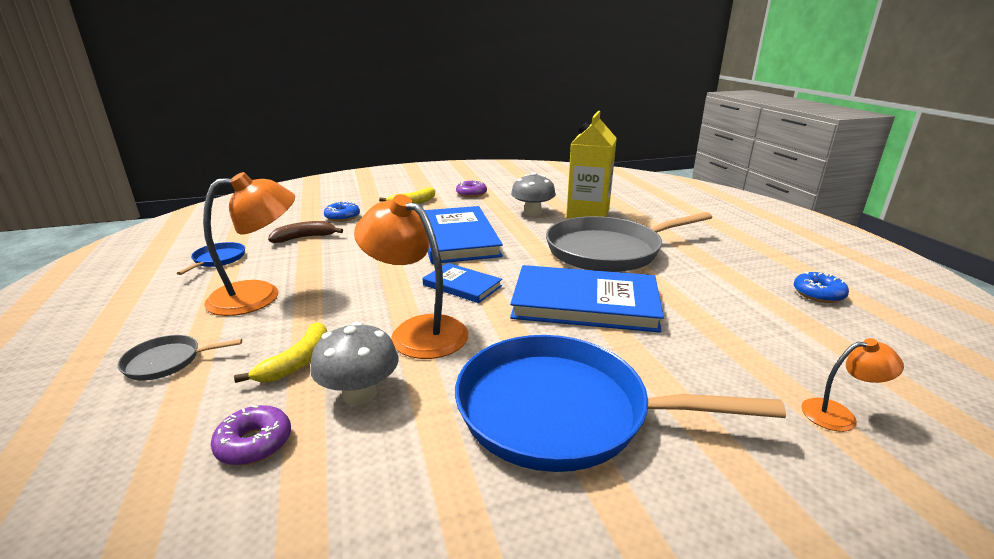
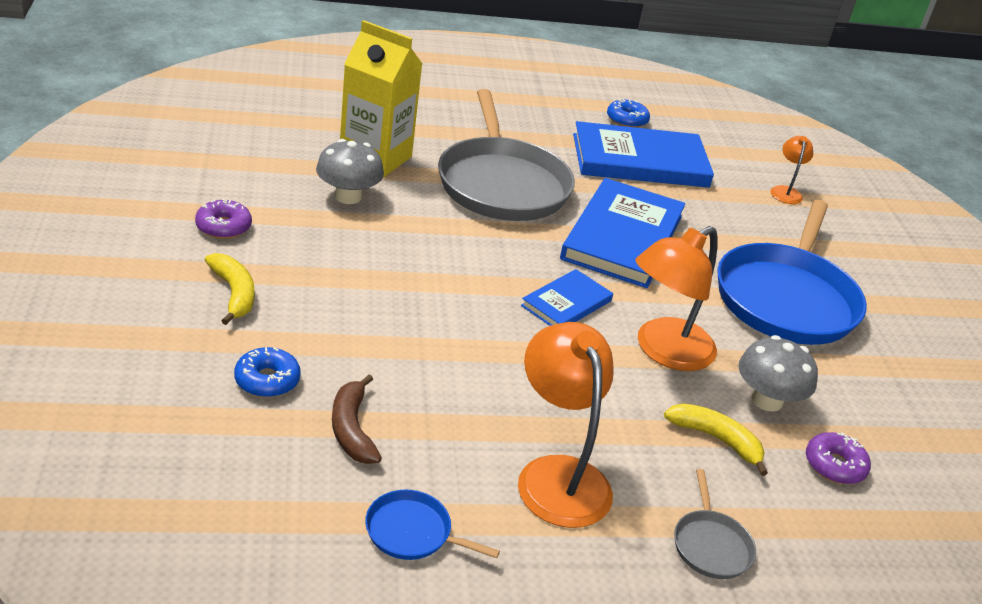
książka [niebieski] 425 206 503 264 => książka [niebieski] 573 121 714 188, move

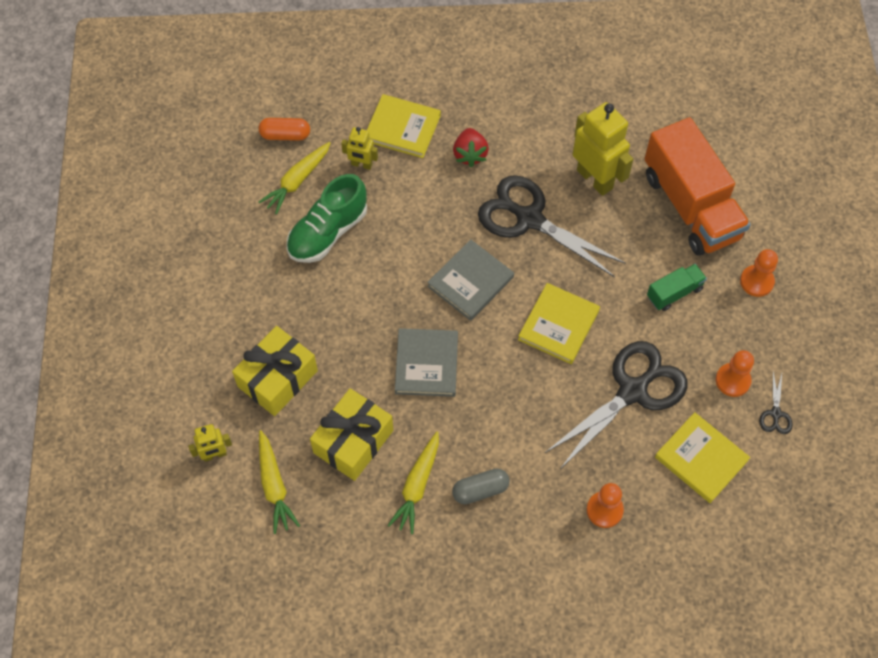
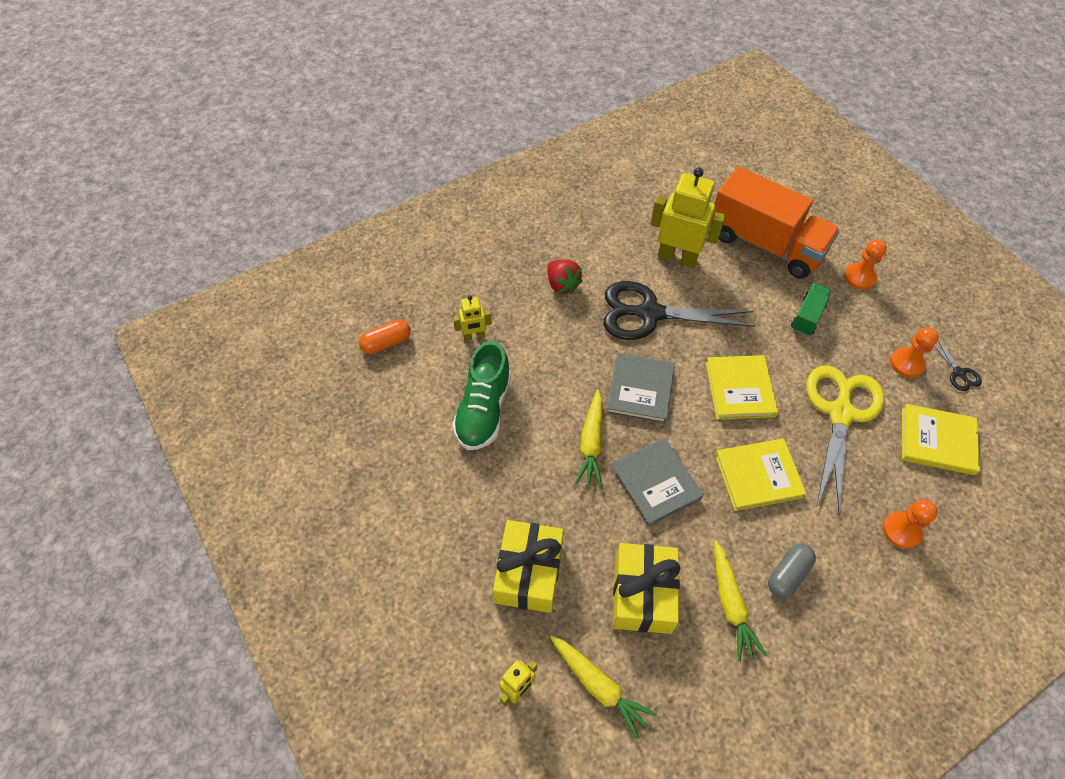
książka [żółty] 367 94 441 158 => książka [żółty] 715 439 806 511, move
marchewka [żółty] 259 142 331 214 => marchewka [żółty] 575 390 602 486, move
nożyczki [czarny] 545 341 688 469 => nożyczki [żółty] 807 365 884 515

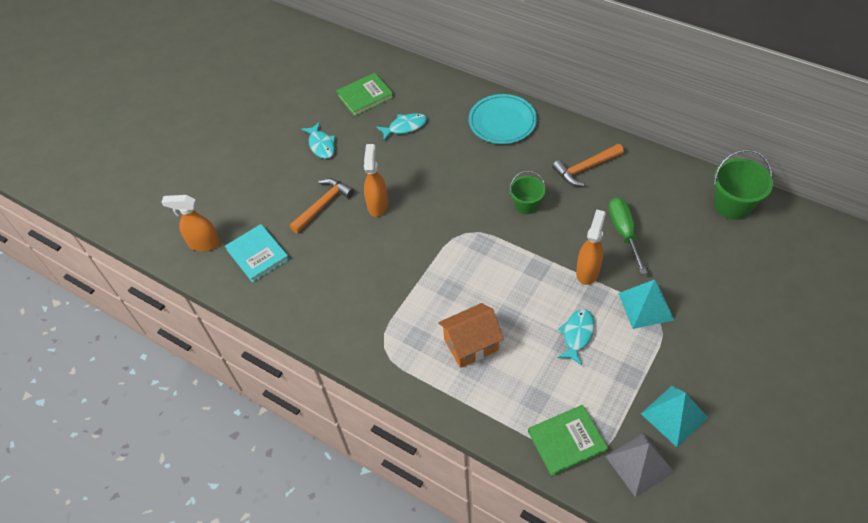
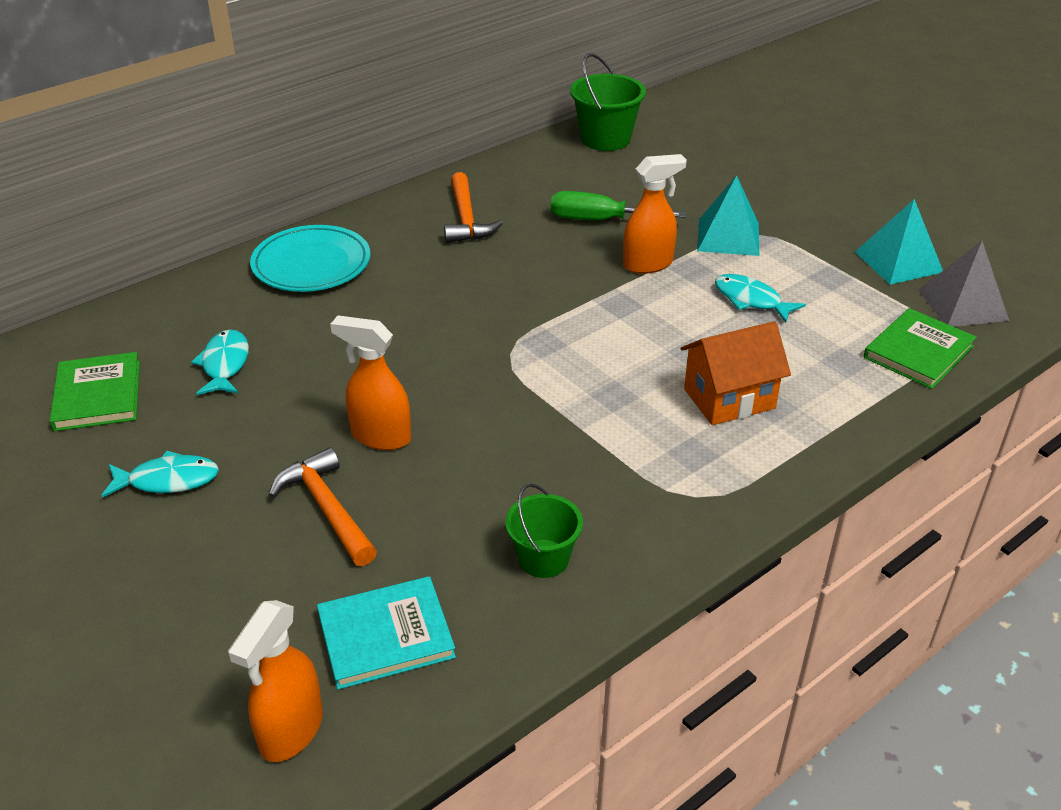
wiadro [zielony] 509 171 545 214 => wiadro [zielony] 505 484 583 578, move
spryskiwacz [pomarańczowy] 576 209 606 285 => spryskiwacz [pomarańczowy] 623 154 687 274, 120 degrees clockwise
domek [pomarańczowy] 438 303 504 368 => domek [pomarańczowy] 681 321 791 425, 75 degrees clockwise
książka [zielony] 528 405 608 476 => książka [zielony] 864 308 977 389, 45 degrees clockwise

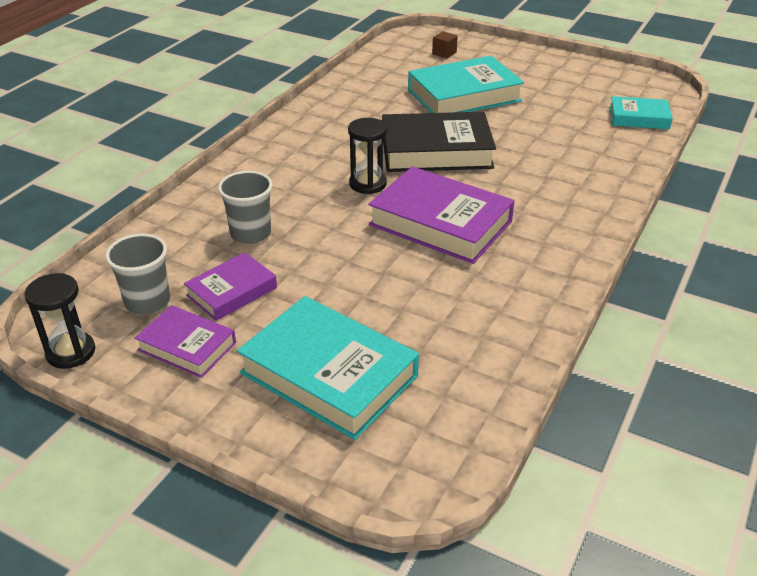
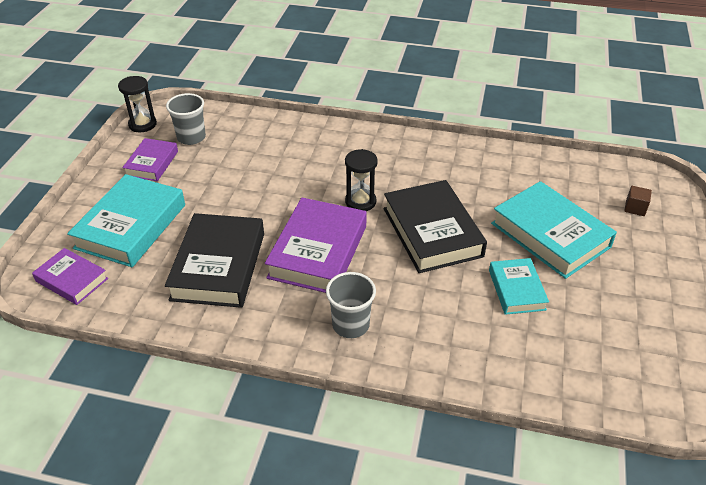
książka [turkusowy] 609 96 673 129 => książka [turkusowy] 489 258 549 315, move
szklanka [szary] 218 171 273 244 => szklanka [szary] 326 272 376 338, move
książka [fioletowy] 184 252 277 321 => książka [fioletowy] 32 248 108 305, move
nothing => książka [czarny] 165 213 264 308

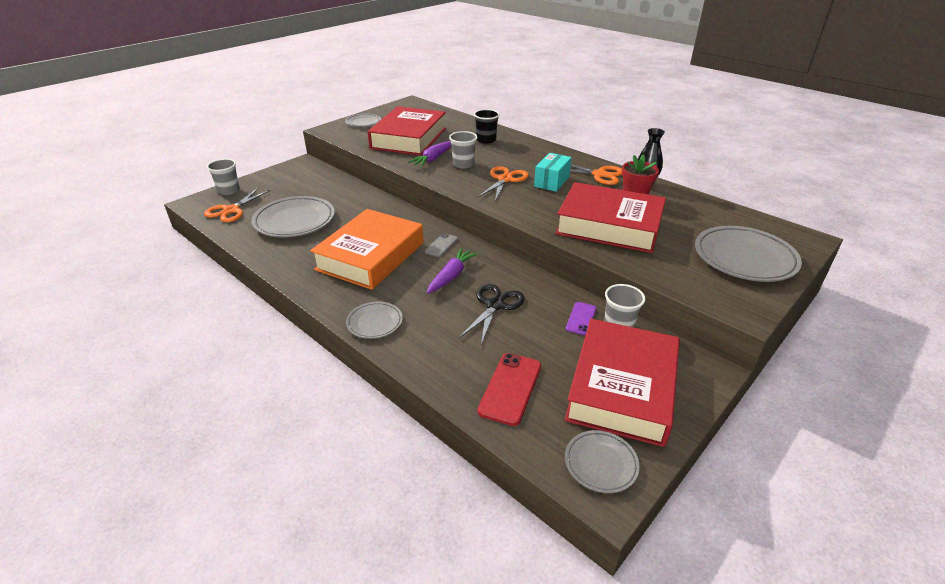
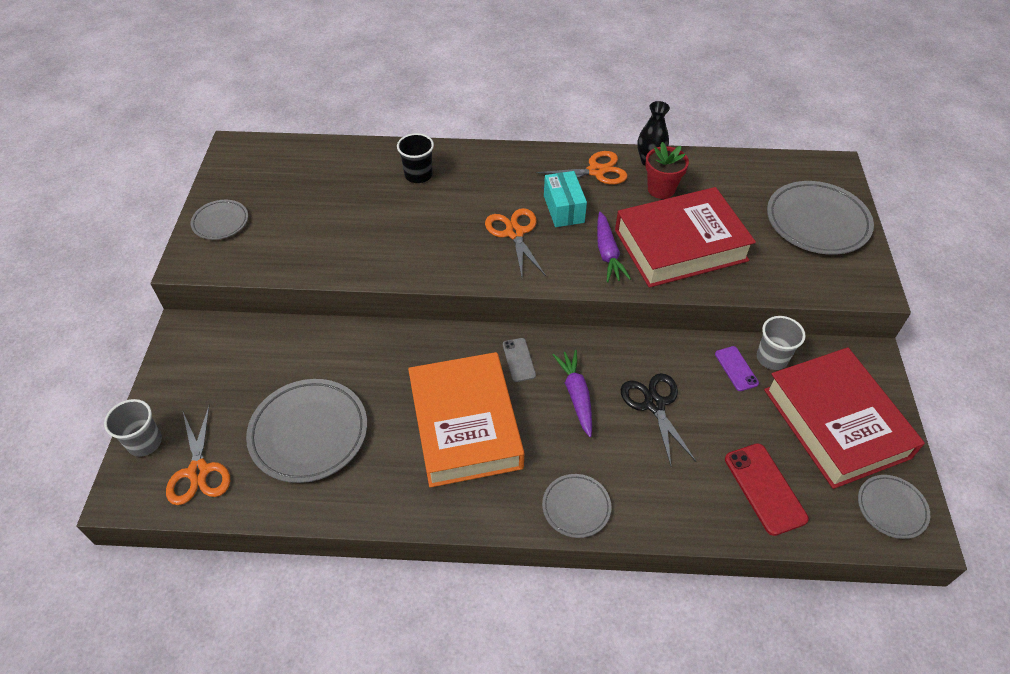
książka [czerwony] 368 106 446 156 => nothing
szklanka [szary] 449 131 477 169 => nothing
marchewka [fioletowy] 408 141 452 167 => marchewka [fioletowy] 597 212 631 282, move

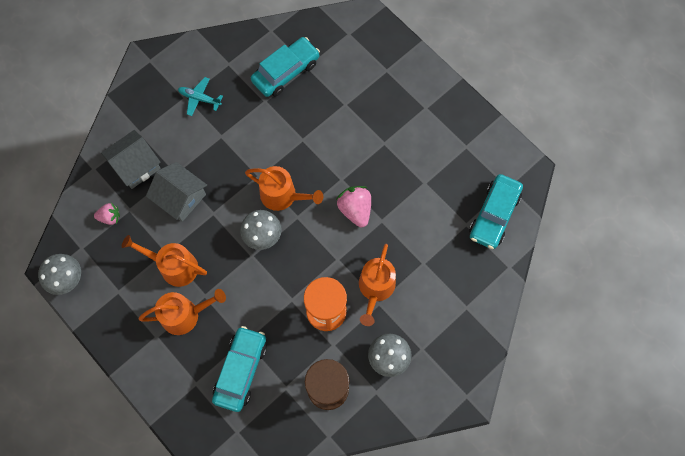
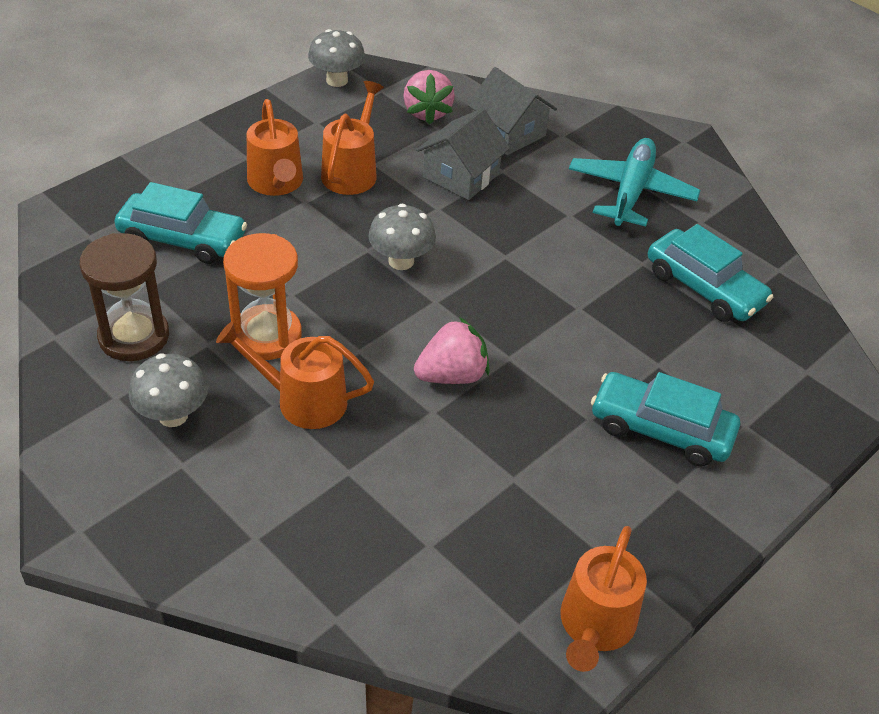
samolot [turkusowy] 178 77 223 116 => samolot [turkusowy] 569 138 701 227, x1.84
konewka [pomarańczowy] 245 166 323 211 => konewka [pomarańczowy] 560 526 647 672, move
samochód [turkusowy] 469 174 523 249 => samochód [turkusowy] 591 372 740 466, move
truskawka [różowy] 94 203 120 225 => truskawka [różowy] 403 70 455 125, x1.64

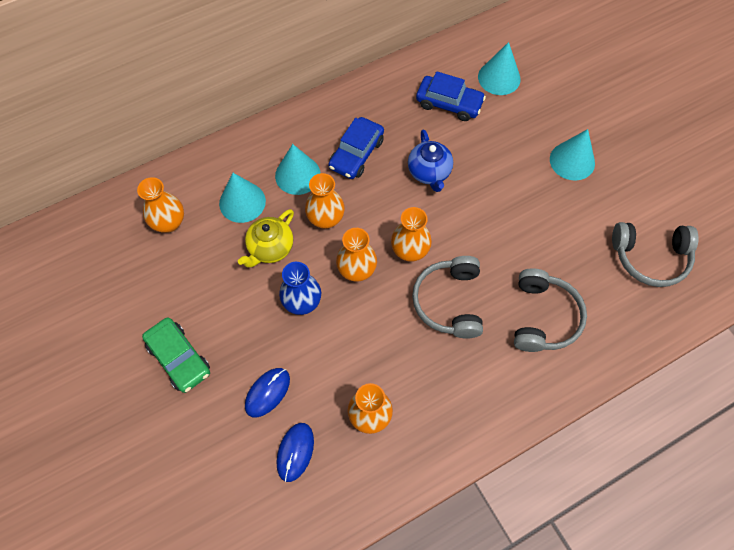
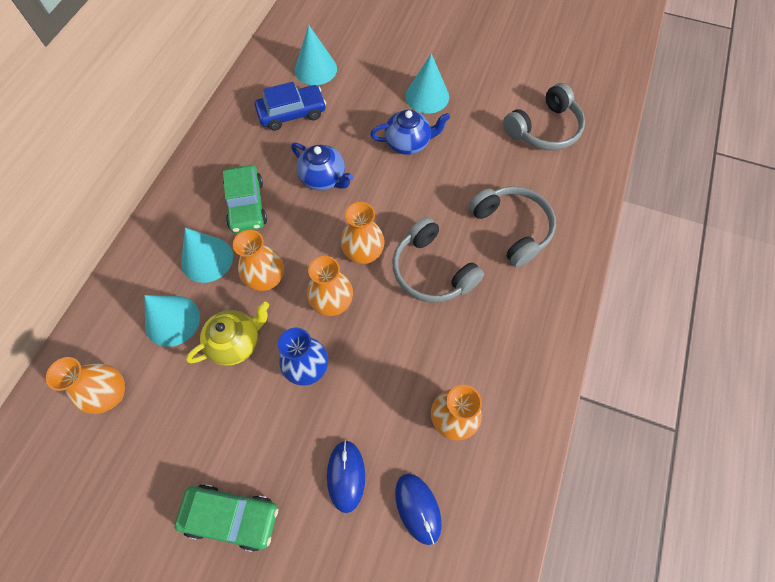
samochód [niebieski] 328 117 384 179 => samochód [zielony] 223 165 267 233
imbryk [żółty] 238 209 294 268 => imbryk [żółty] 186 302 269 365, 120 degrees counterclockwise
nothing => imbryk [niebieski] 370 110 450 155

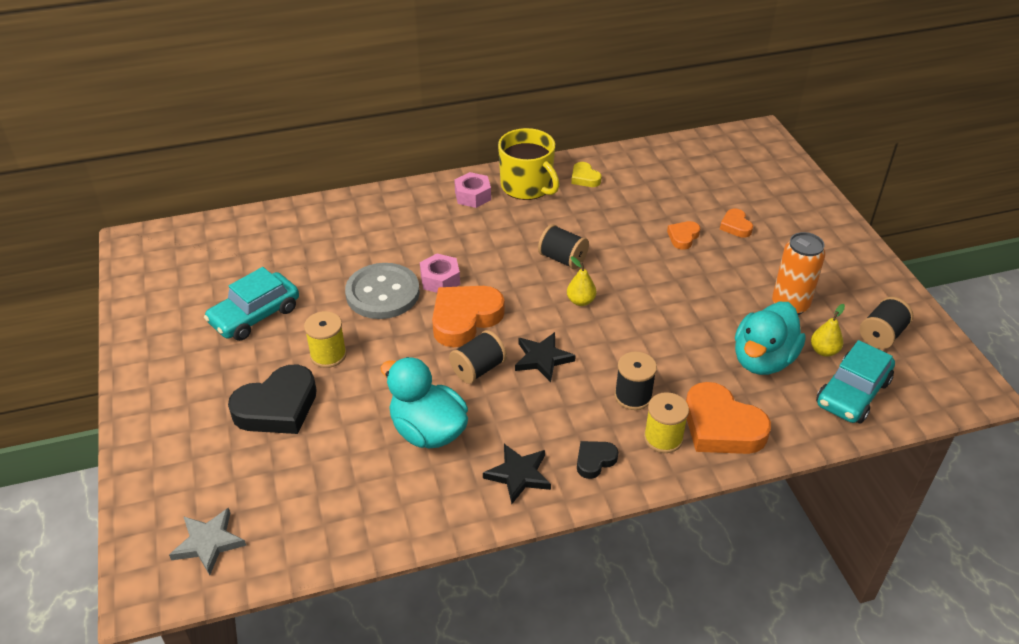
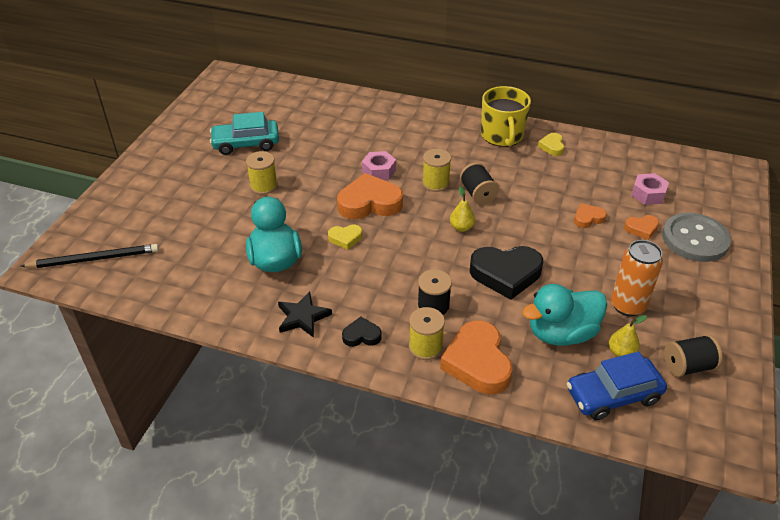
nakrętka [różowy] 454 172 491 208 => nakrętka [różowy] 631 173 669 205, move
serce [pomarańczowy] 720 208 753 238 => serce [pomarańczowy] 624 215 659 240, 120 degrees counterclockwise
guzik [szary] 345 263 420 319 => guzik [szary] 662 213 731 262, move
szpulka [czarny] 449 330 507 384 => serce [żółty] 328 224 362 250
gwiazda [czarny] 515 332 576 382 => nothing
samochód [turkusowy] 816 340 895 423 => samochód [niebieski] 567 352 667 421
serce [czarny] 228 365 317 434 => serce [czarny] 469 246 543 300, move
gwiazda [szary] 169 508 246 575 => ołówek [czarny] 21 244 159 268
nothing => szpulka [żółty] 422 149 451 192

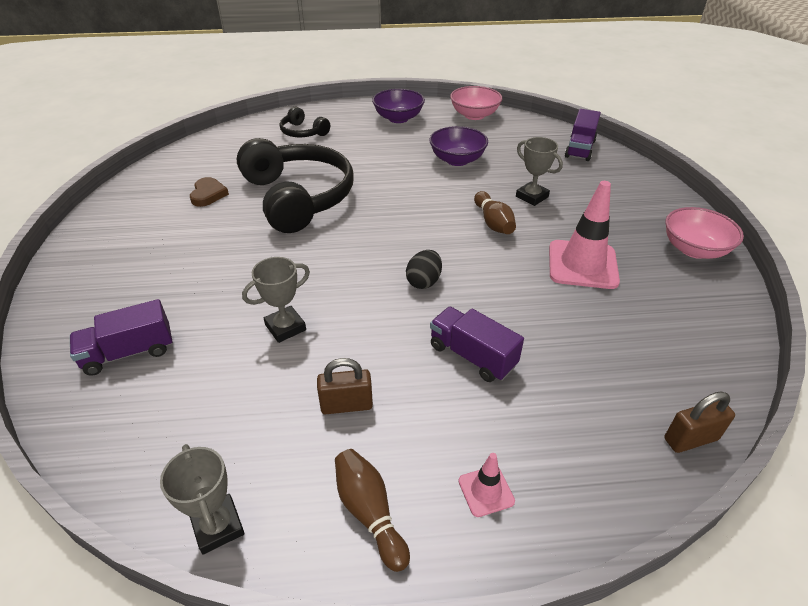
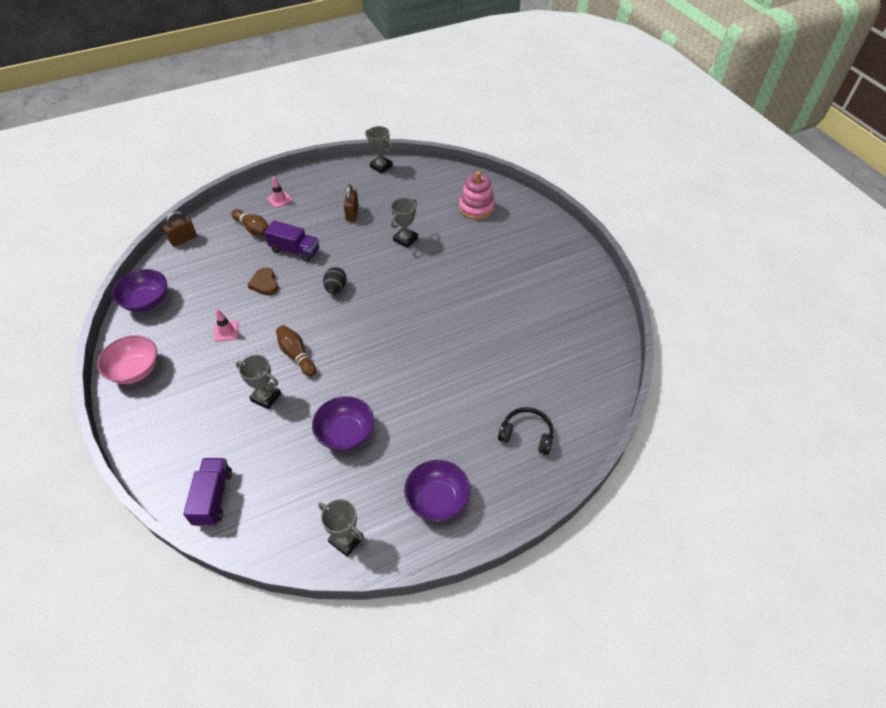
miska [różowy] 450 86 502 120 => puchar [szary] 318 499 364 557
słuchawki [czarny] 236 138 353 233 => nothing
serce [brązowy] 190 177 229 207 => serce [brązowy] 247 267 278 296, move
pachołek [różowy] 549 181 620 289 => pachołek [różowy] 214 309 238 342, x0.48
ciężarówka [fioletowy] 70 299 173 376 => zabawka nakładanka [różowy] 459 171 495 220
kłódka [brązowy] 317 358 373 414 => kłódka [brązowy] 344 184 359 221, 60 degrees counterclockwise
kręgiel [brązowy] 335 449 410 572 => kręgiel [brązowy] 231 209 269 236, move
nothing => miska [fioletowy] 112 269 167 312

